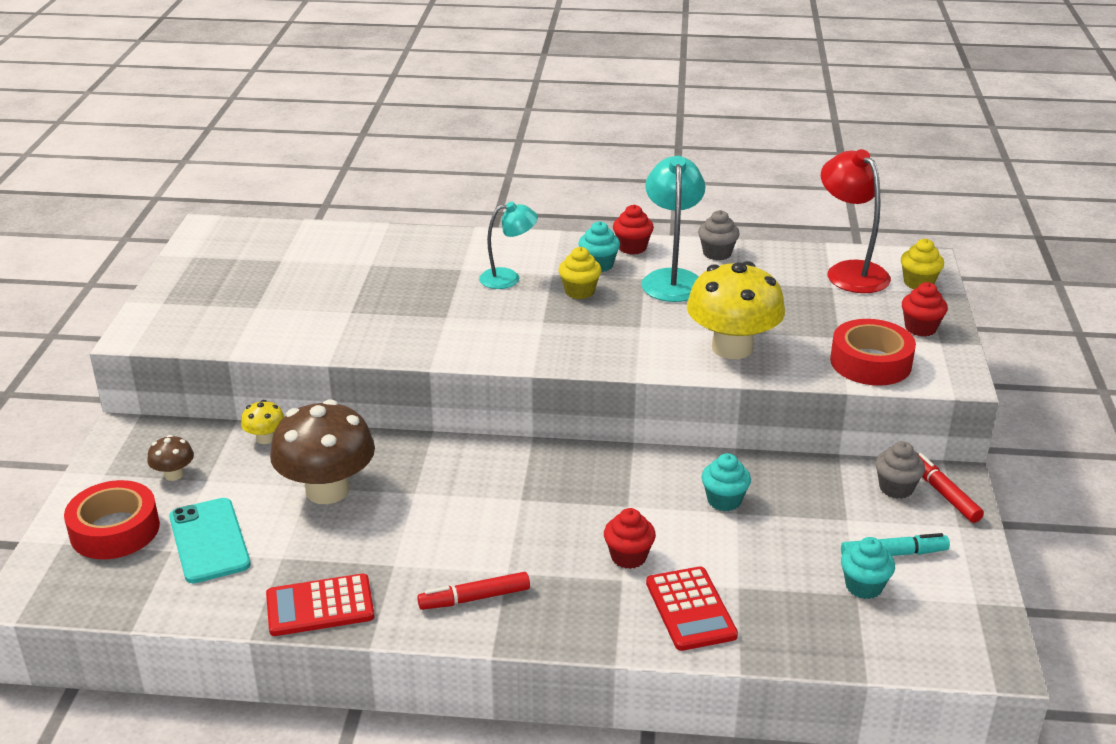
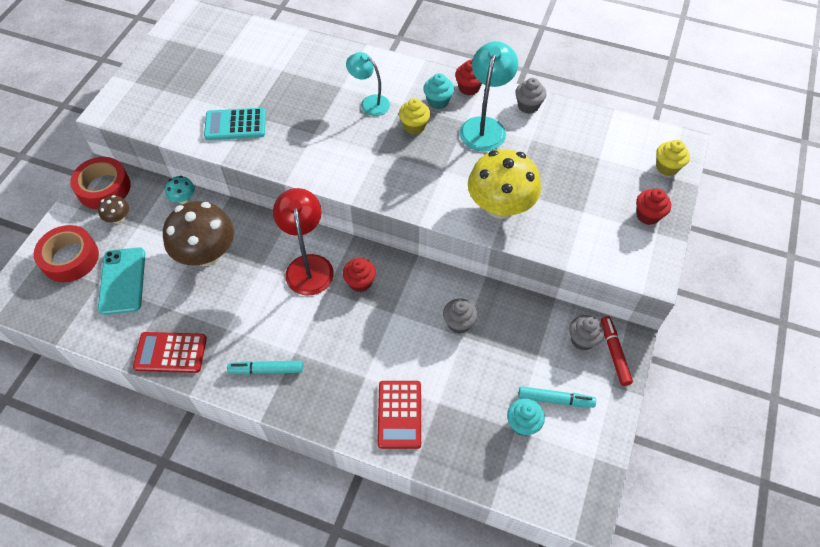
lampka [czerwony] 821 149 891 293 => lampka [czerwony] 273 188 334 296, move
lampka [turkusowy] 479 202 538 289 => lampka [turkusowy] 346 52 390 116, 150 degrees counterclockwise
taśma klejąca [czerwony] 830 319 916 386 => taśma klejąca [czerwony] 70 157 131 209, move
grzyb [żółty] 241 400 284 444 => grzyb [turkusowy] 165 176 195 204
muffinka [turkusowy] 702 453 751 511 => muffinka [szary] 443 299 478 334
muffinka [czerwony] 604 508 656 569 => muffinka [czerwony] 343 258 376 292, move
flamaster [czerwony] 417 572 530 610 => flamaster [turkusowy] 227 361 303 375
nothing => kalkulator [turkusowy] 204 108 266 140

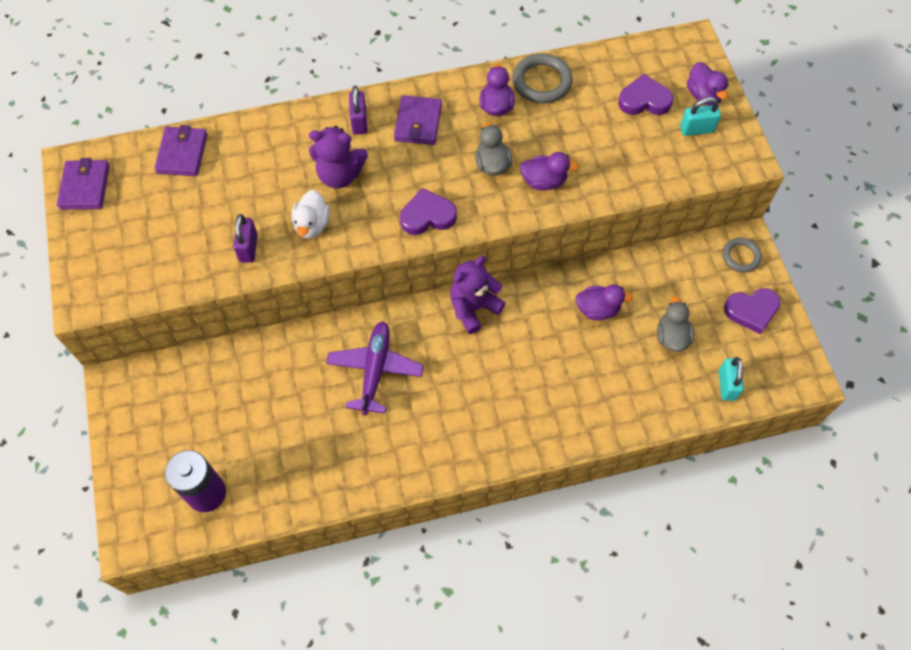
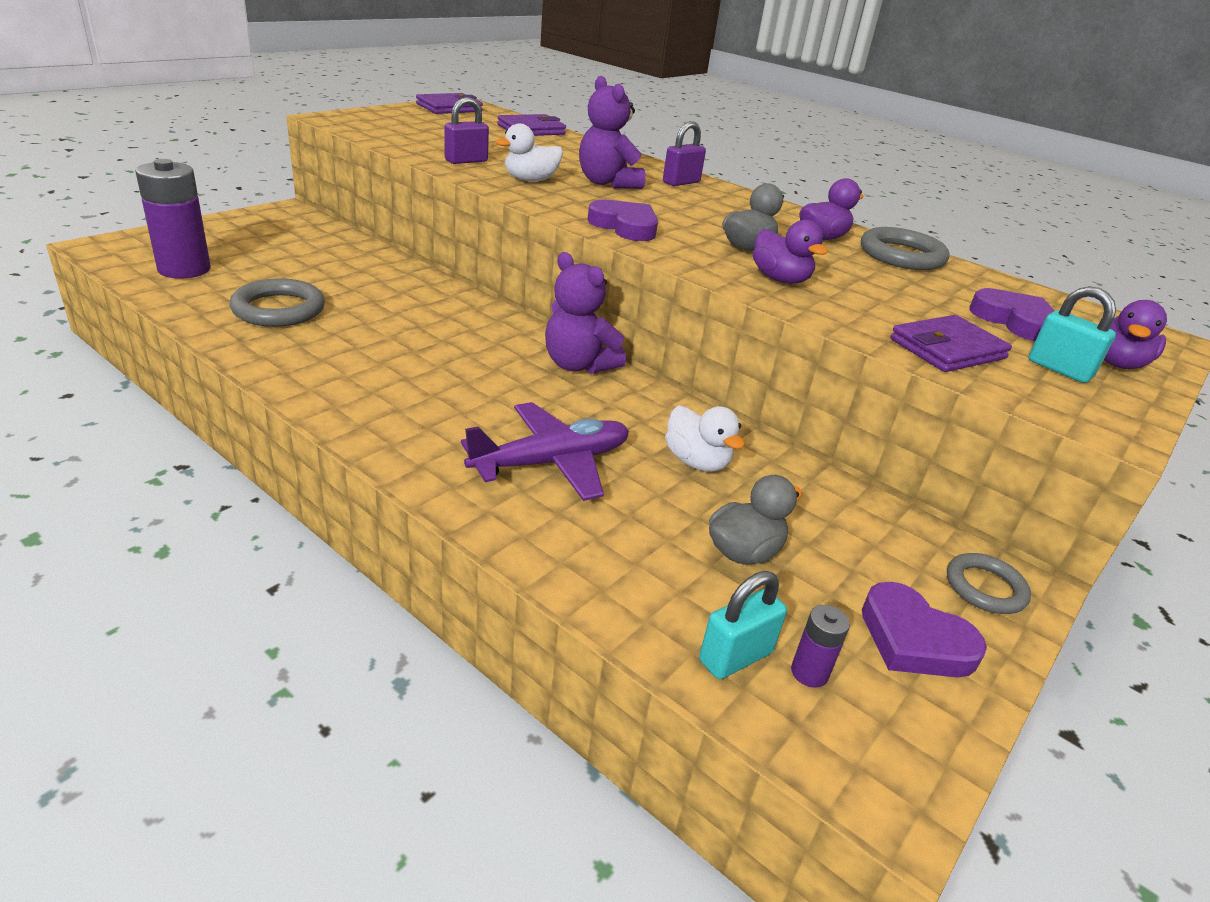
portfel [fioletowy] 394 95 442 145 => portfel [fioletowy] 890 315 1012 372, move
miś [fioletowy] 450 256 505 334 => miś [fioletowy] 545 252 626 374, 150 degrees counterclockwise
kaczka [fioletowy] 576 284 633 320 => kaczka [biały] 665 405 745 472
samolot [fioletowy] 326 321 424 416 => samolot [fioletowy] 461 402 629 501, move
nothing => pierścień [szary] 230 278 325 327
nothing => bateria [fioletowy] 791 605 850 688

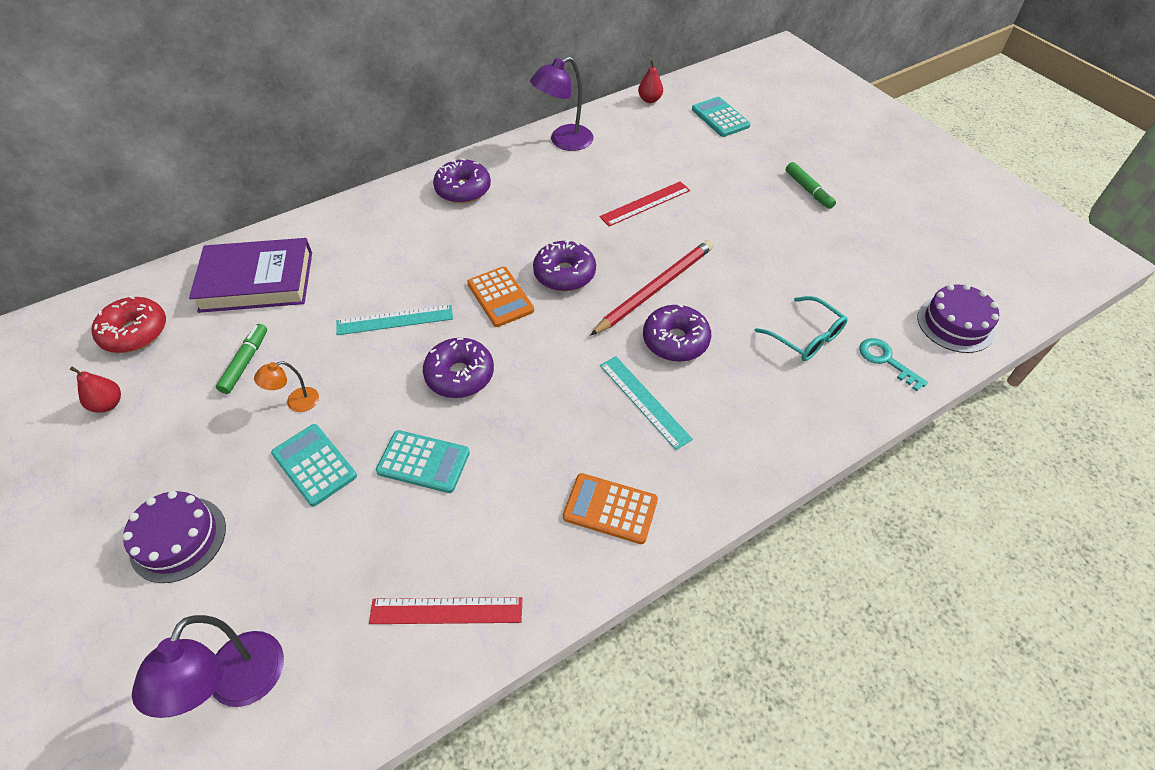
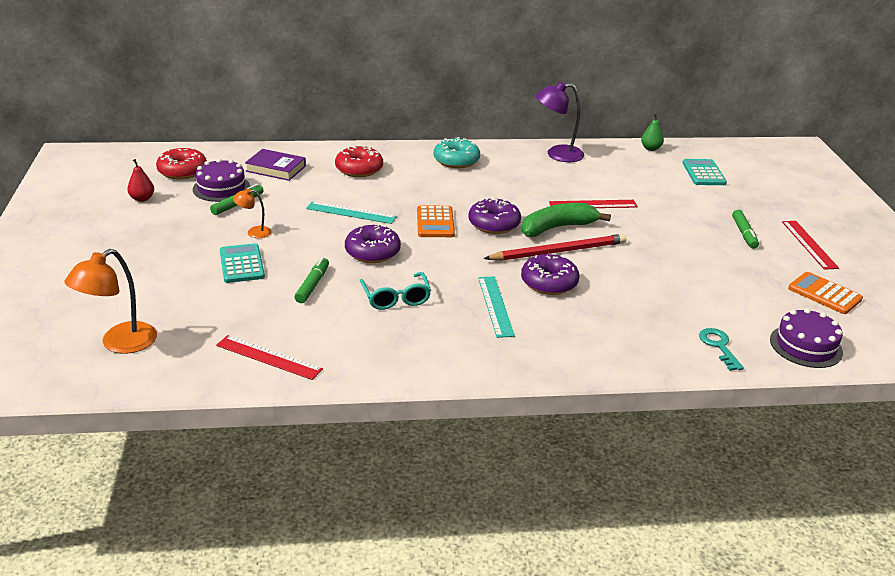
gruszka [czerwony] 638 60 663 103 => gruszka [zielony] 641 113 664 151
donut [fioletowy] 433 158 491 203 => donut [turkusowy] 434 137 480 168
książka [fioletowy] 189 238 312 313 => książka [fioletowy] 245 149 306 181, x0.63
okulary [turkusowy] 755 296 848 361 => okulary [turkusowy] 360 272 431 310, move
kalkulator [turkusowy] 376 430 470 493 => flamaster [zielony] 294 257 329 303
kalkulator [pomarańczowy] 563 473 658 544 => kalkulator [pomarańczowy] 788 272 863 314, move
tort [fioletowy] 122 491 226 583 => tort [fioletowy] 193 159 250 202, move
lampka [fioletowy] 132 615 284 718 => lampka [pomarańczowy] 65 249 157 354
nothing => donut [czerwony] 335 145 383 177
nothing => banan [zielony] 522 203 611 237
nothing => linijka [czerwony] 782 221 839 270

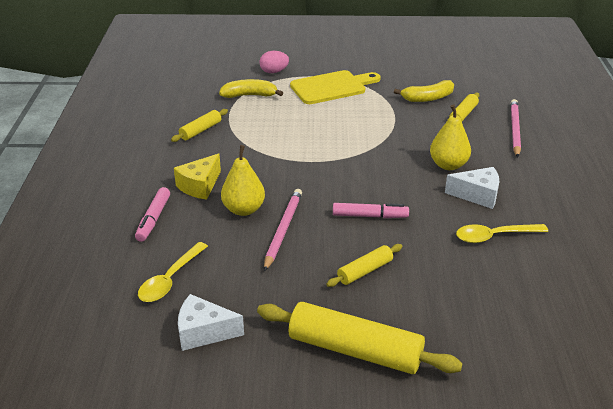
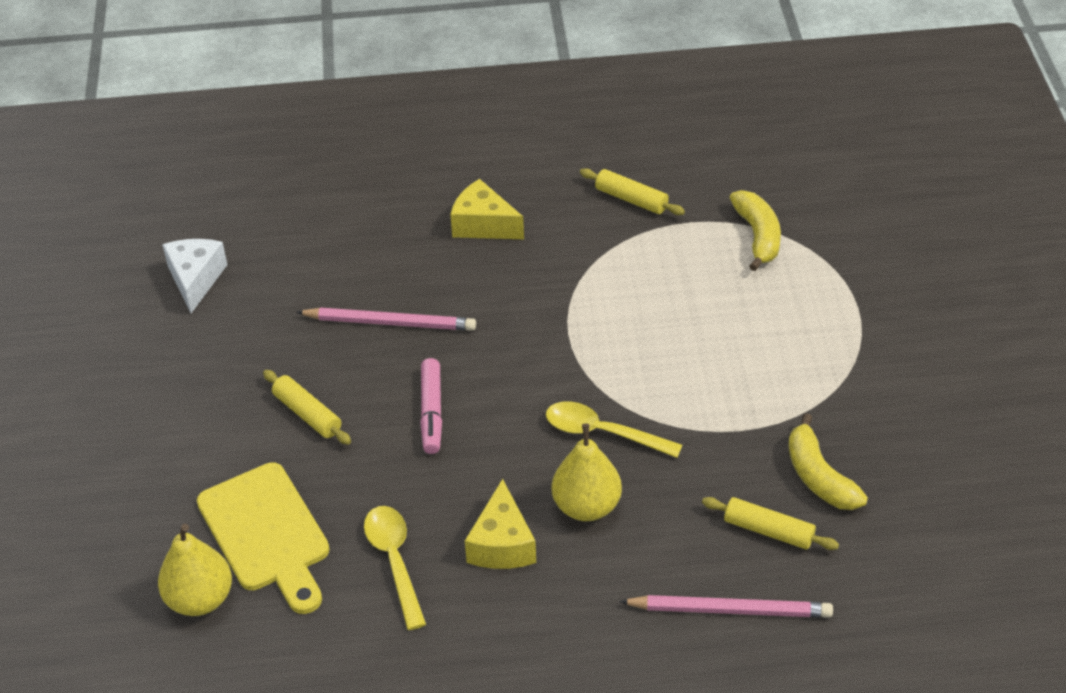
jajko [różowy] 260 51 289 73 => nothing
deska do krojenia [żółty] 290 70 381 104 => deska do krojenia [żółty] 197 462 330 614, move
gruszka [żółty] 221 145 265 216 => gruszka [żółty] 158 524 232 616, move
ser [biały] 445 167 499 209 => ser [żółty] 465 479 536 569
flamaster [różowy] 135 187 170 242 => nothing
łyżka [żółty] 138 242 208 302 => łyżka [żółty] 546 401 682 458, move
wałek do ciasta [żółty] 257 302 463 374 => nothing

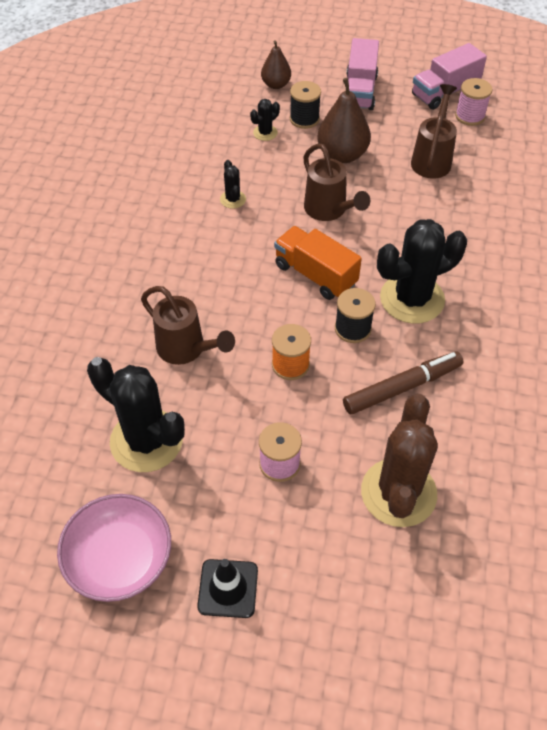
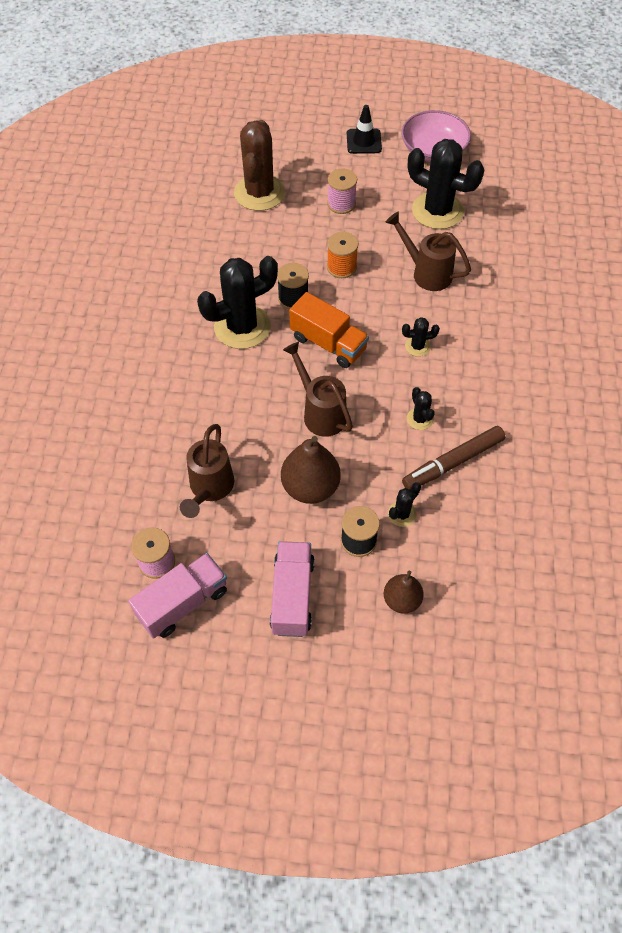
flamaster [brązowy] 343 351 464 414 => flamaster [brązowy] 402 426 505 490, move
nothing => kaktus [czarny] 402 317 440 357

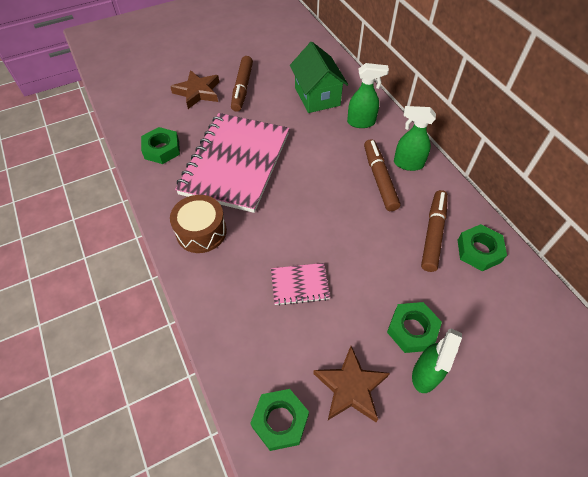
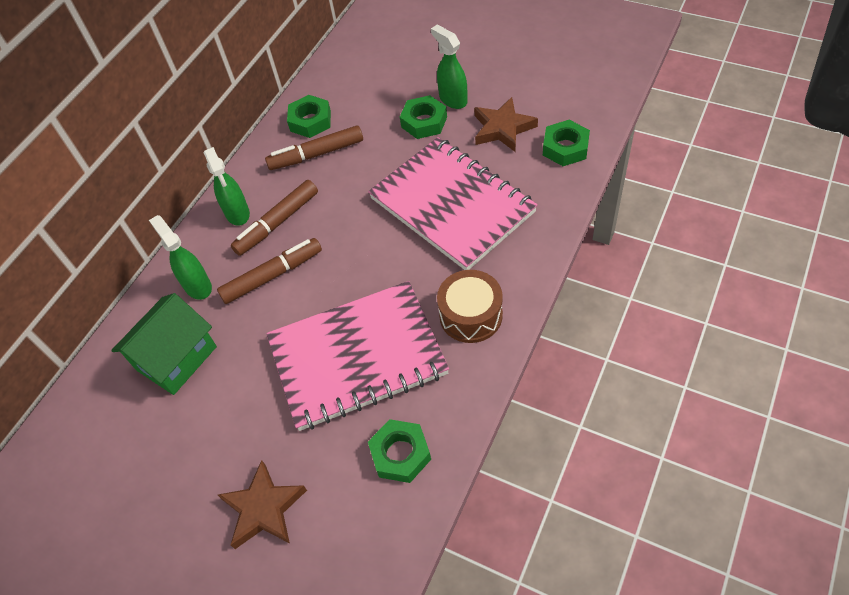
flamaster [brązowy] 231 56 253 112 => flamaster [brązowy] 217 238 322 304, move
zeszyt [różowy] 271 263 330 306 => zeszyt [różowy] 368 137 538 270, x2.39
spryskiwacz [zielony] 412 328 462 393 => spryskiwacz [zielony] 431 24 467 109, 120 degrees counterclockwise

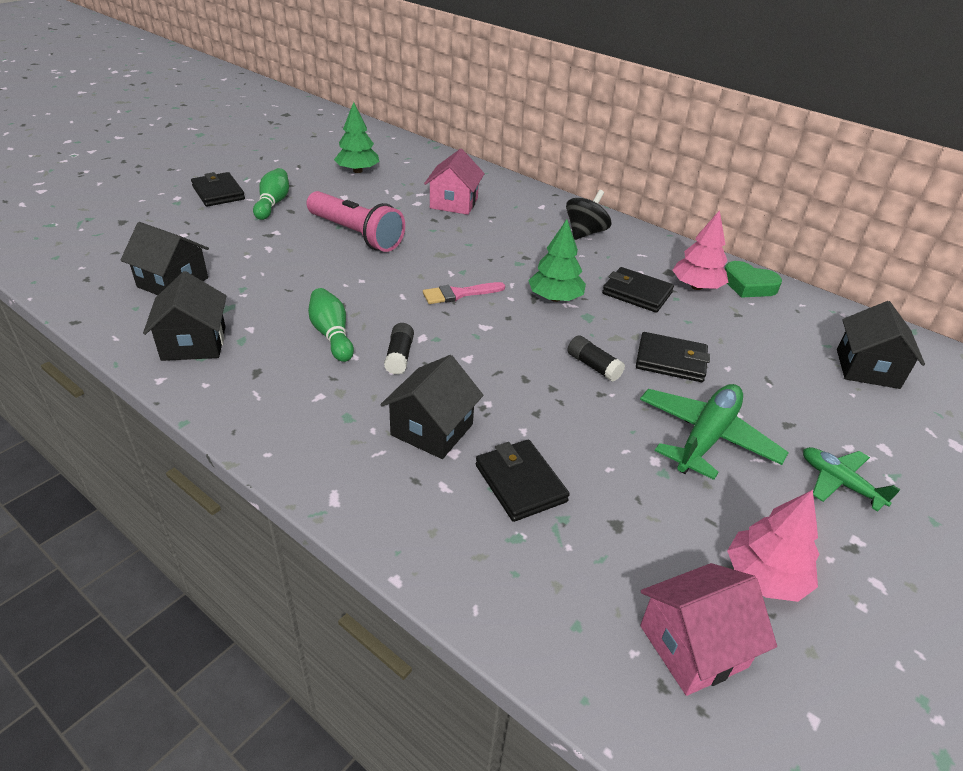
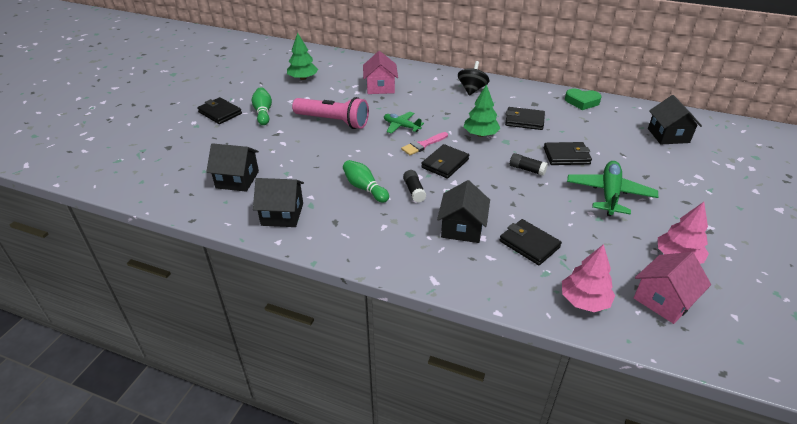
drzewko [różowy] 672 210 728 290 => drzewko [różowy] 562 244 615 312, move
domek [czarny] 143 271 226 361 => domek [czarny] 253 178 304 227, 60 degrees counterclockwise
samolot [zielony] 803 447 901 512 => samolot [zielony] 384 112 424 134, move
nothing => portfel [czarny] 421 144 469 178

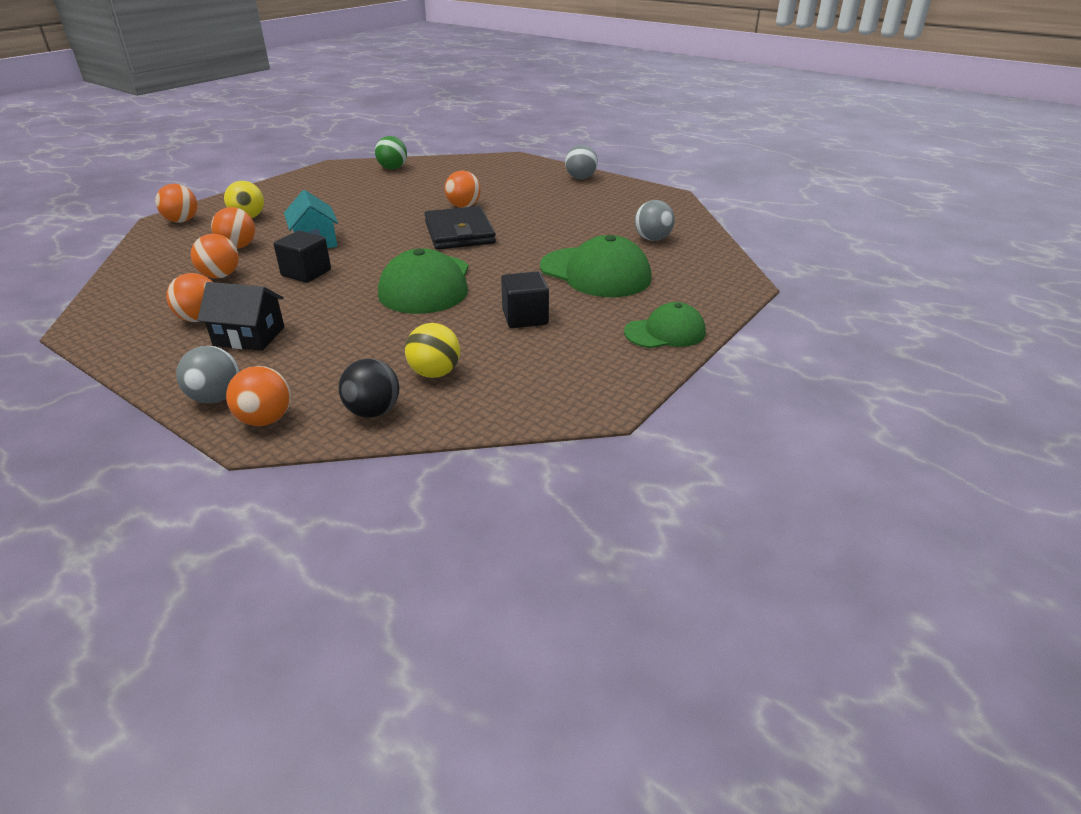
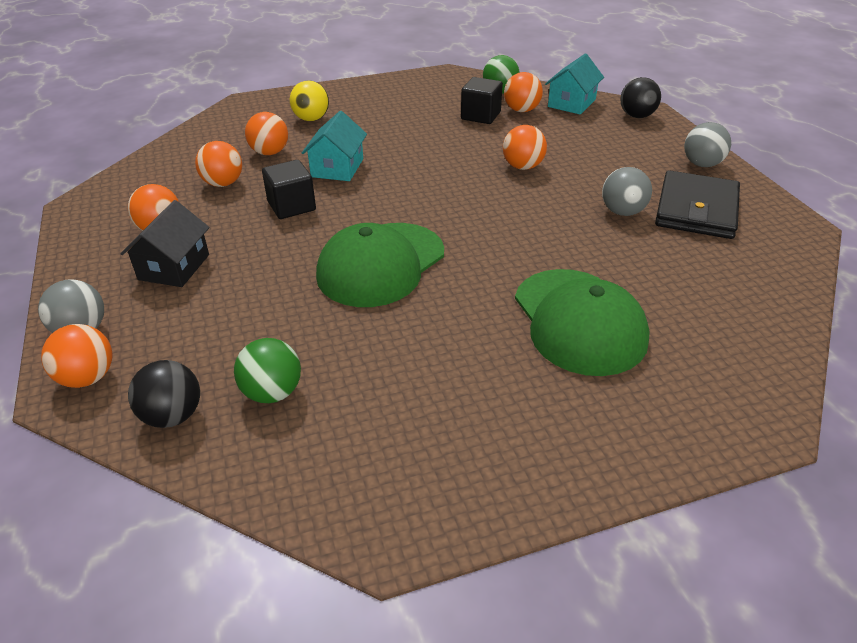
piłka [pomarańczowy] 155 184 197 223 => piłka [pomarańczowy] 504 72 543 112, move
piłka [szary] 635 200 675 241 => piłka [szary] 602 167 652 216, move
portfel [czarny] 424 206 496 250 => portfel [czarny] 655 170 740 239, move
sześcian [czarny] 501 271 549 328 => sześcian [czarny] 461 77 503 124, move
domek [czarny] 197 282 284 351 => domek [czarny] 121 200 209 287, 60 degrees clockwise
czapka [zielony] 624 302 706 348 => nothing
piłka [żółty] 405 323 460 378 => piłka [zielony] 234 338 301 403
nothing => domek [turkusowy] 545 53 604 115
nothing => piłka [czarny] 620 77 661 118

